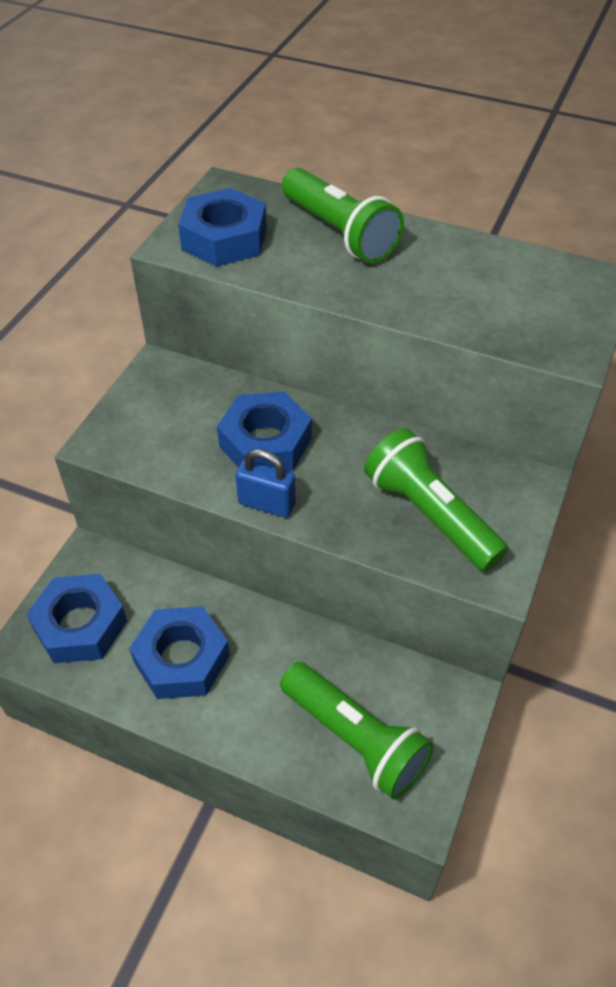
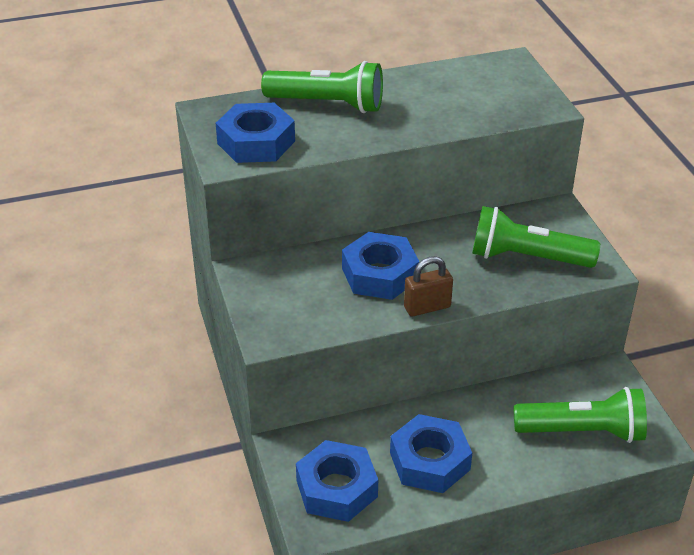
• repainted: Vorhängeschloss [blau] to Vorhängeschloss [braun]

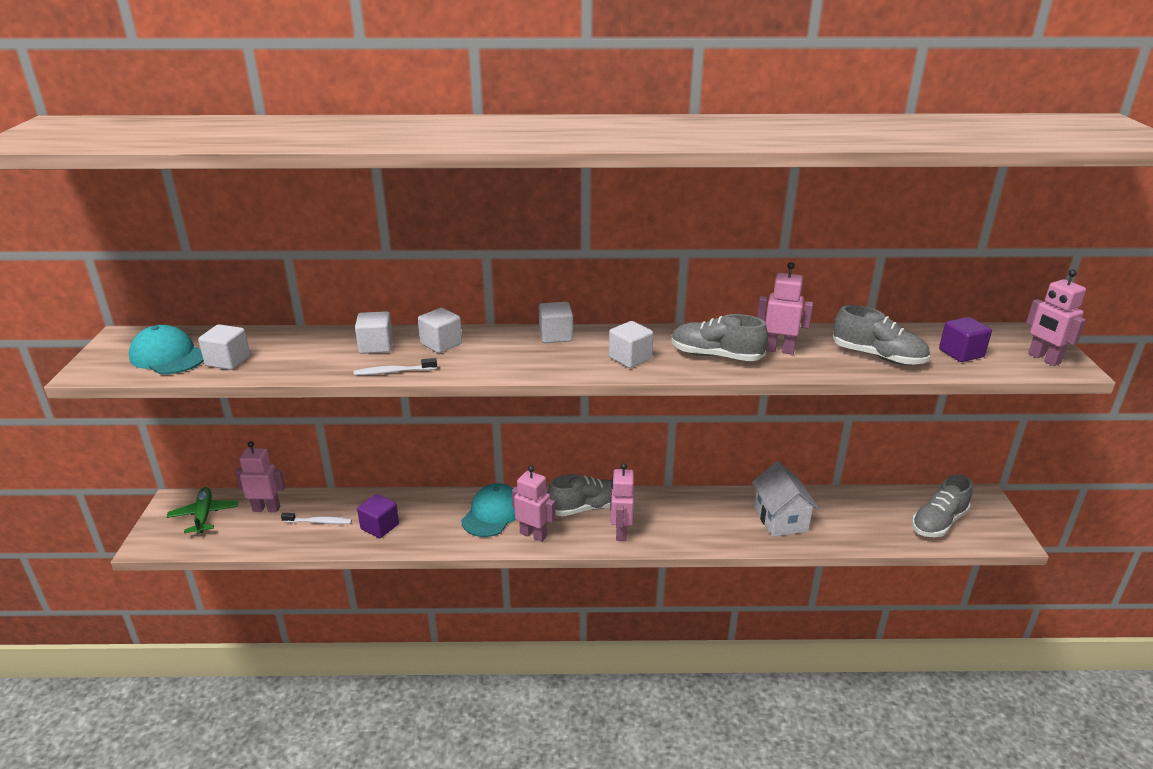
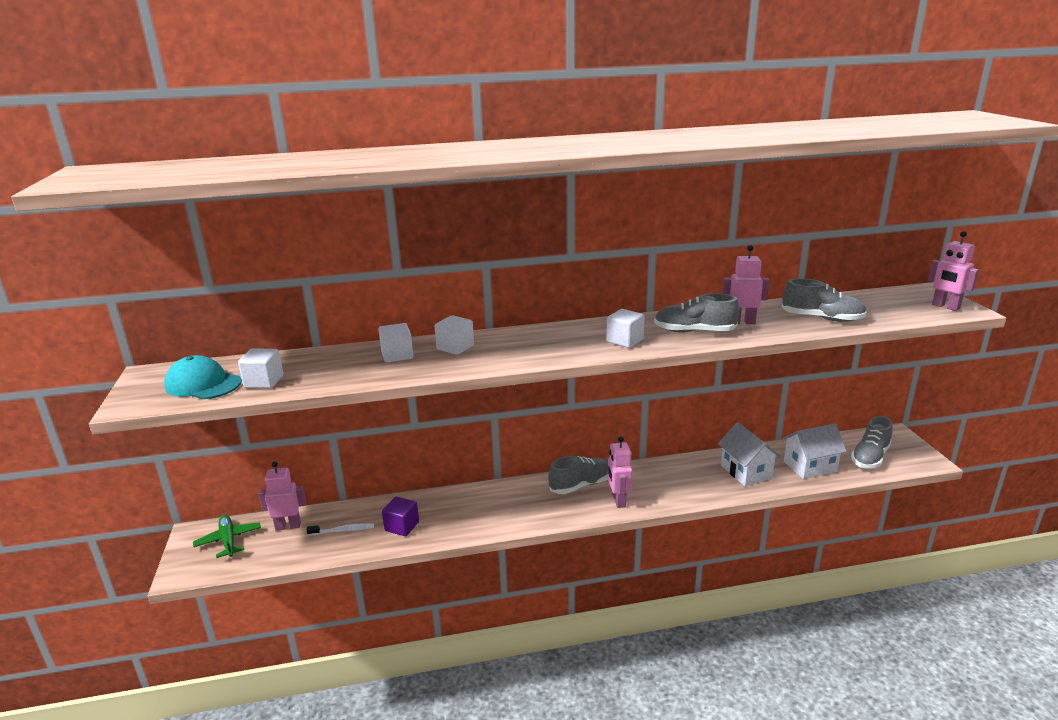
• new: Haus [weiß] (no. 2 from left)
• gone: Zahnbürste [weiß] (no. 2 from left)
• gone: Kappe [türkis] (no. 2 from left)
• gone: Roboter [rosa] (no. 2 from left)
• gone: Kubus [weiß] (no. 4 from left)
• gone: Kubus [lila] (no. 2 from left)

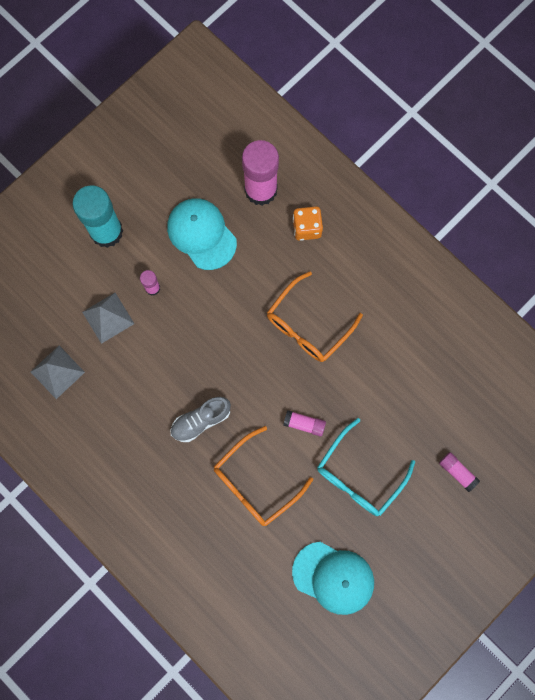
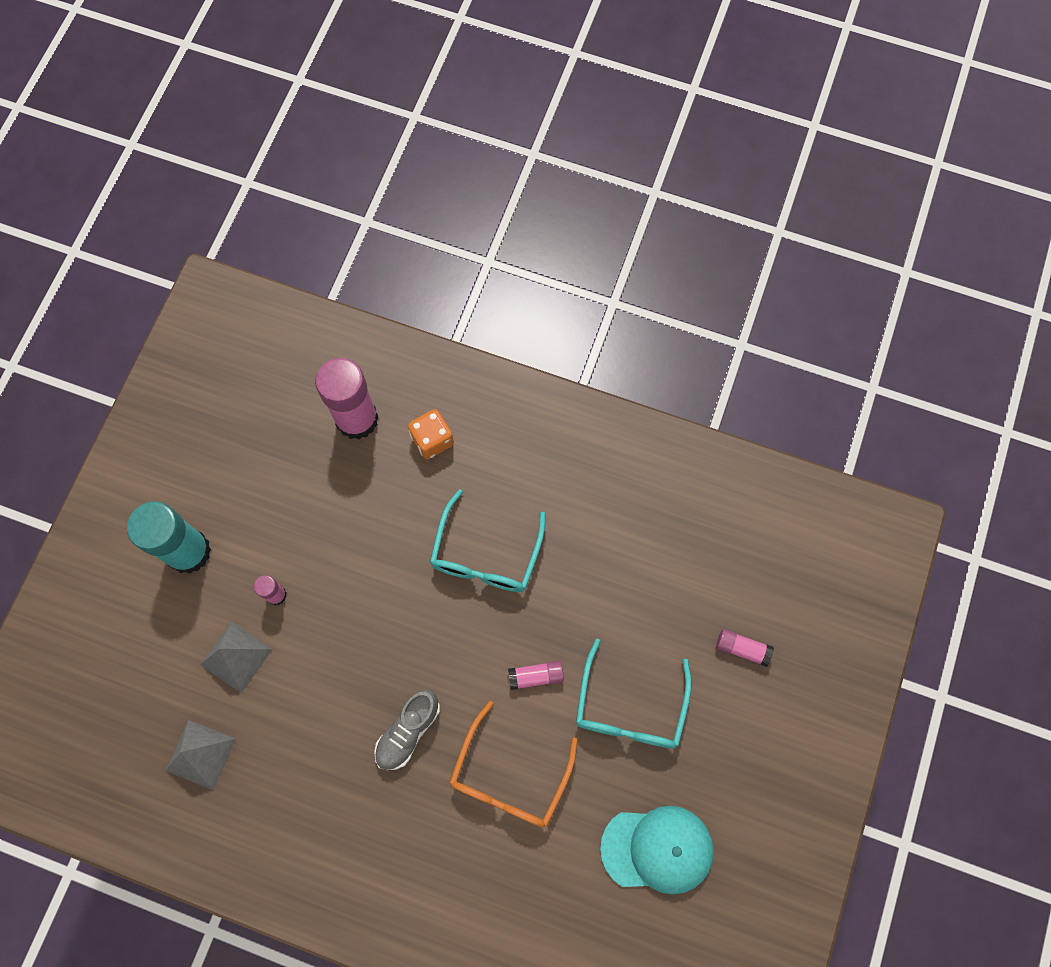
• repainted: Brille [orange] (no. 2 from left) to Brille [türkis] (no. 1 from left)
• gone: Kappe [türkis] (no. 1 from left)

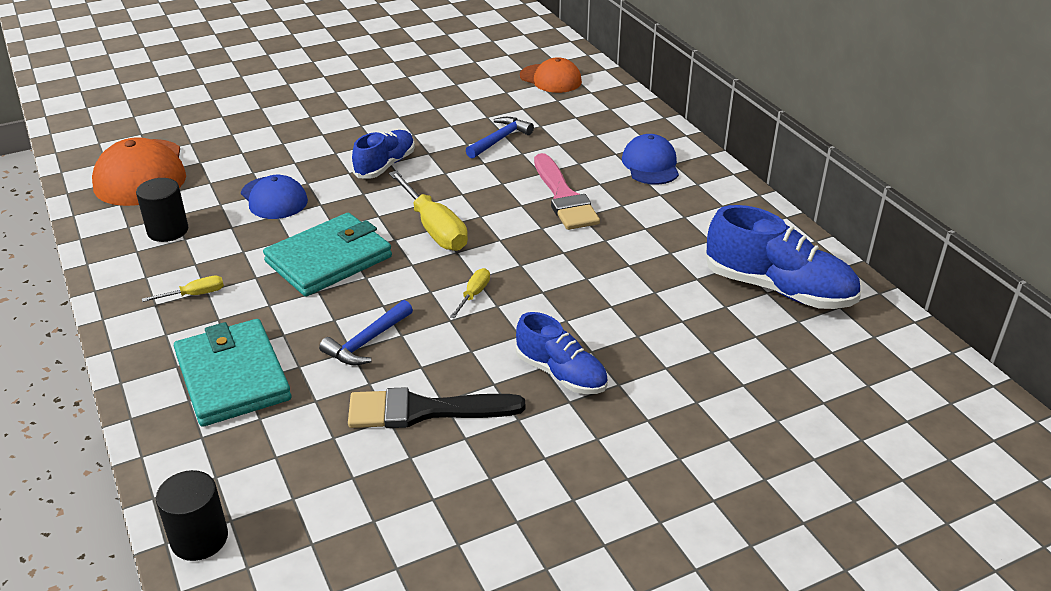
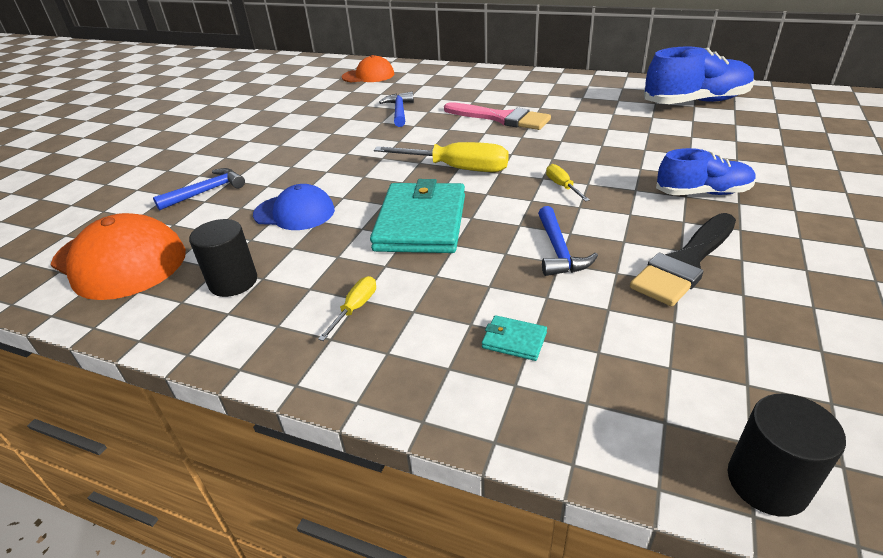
• new: Hammer [blau] (no. 1 from left)
• scaled: Geldbörse [türkis] (no. 1 from left in the first image) x0.40
• gone: Schuh [blau] (no. 1 from left)
• gone: Kappe [blau] (no. 2 from left)

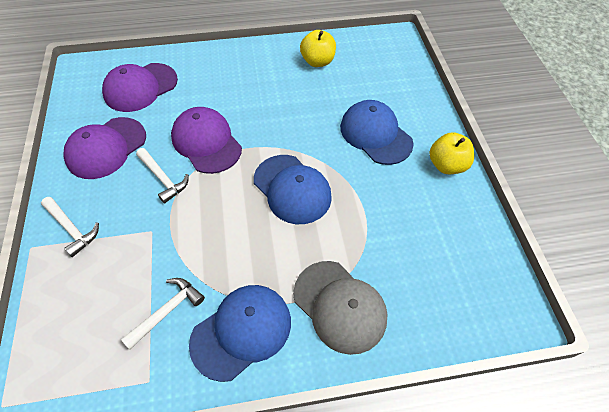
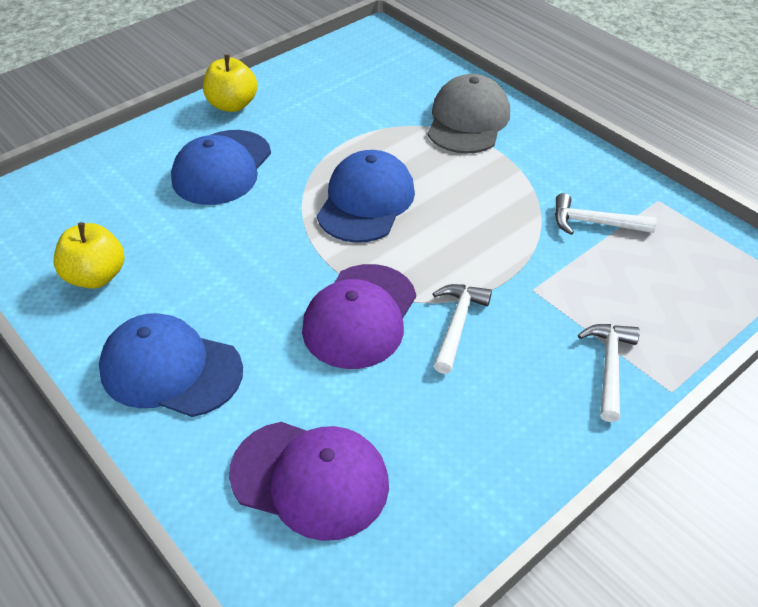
• shifted: Kappe [blau] (no. 1 from left)
• gone: Kappe [lila] (no. 1 from left)

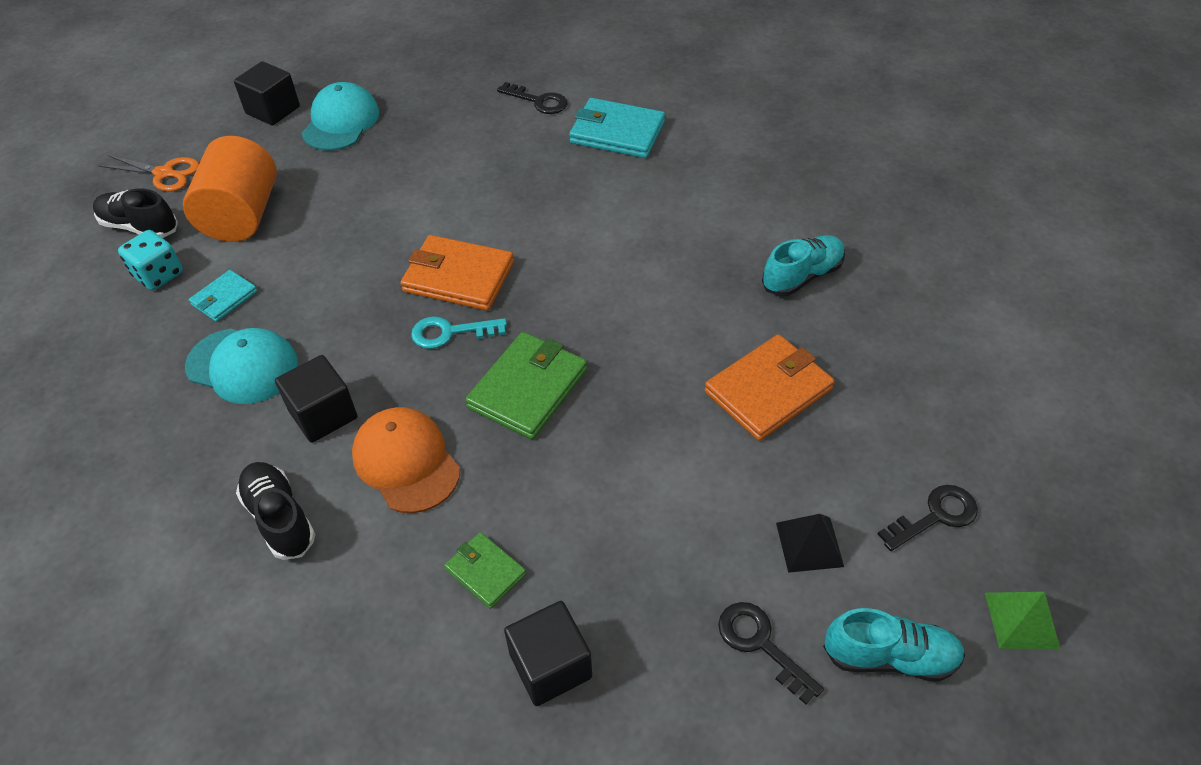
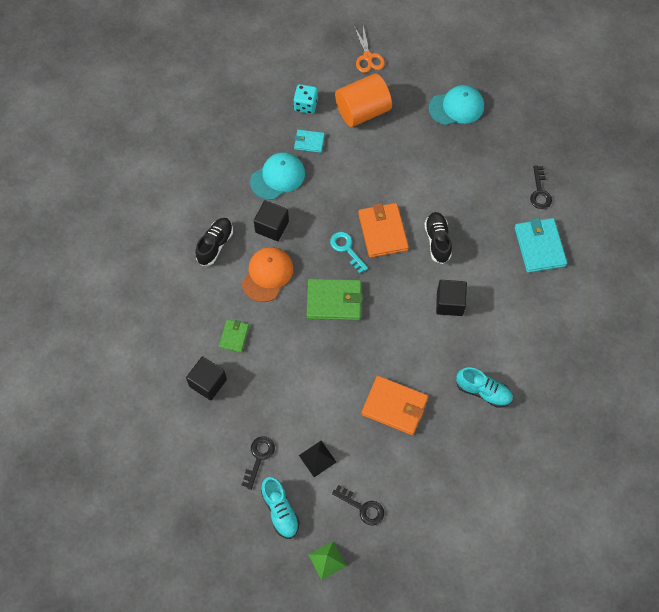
• rotated: Kappe [türkis] (no. 1 from left) 120 degrees counterclockwise
• shifted: Schuh [schwarz] (no. 1 from left in the first image) to Schuh [schwarz] (no. 2 from left)
• shifted: Kubus [schwarz] (no. 1 from left in the first image) to Kubus [schwarz] (no. 3 from left)

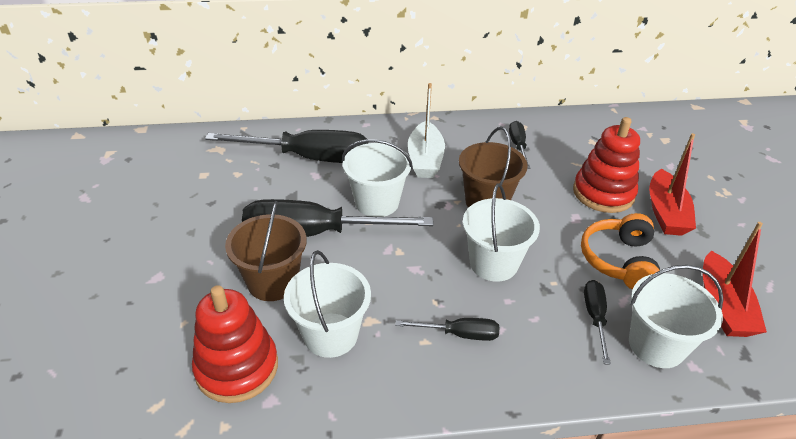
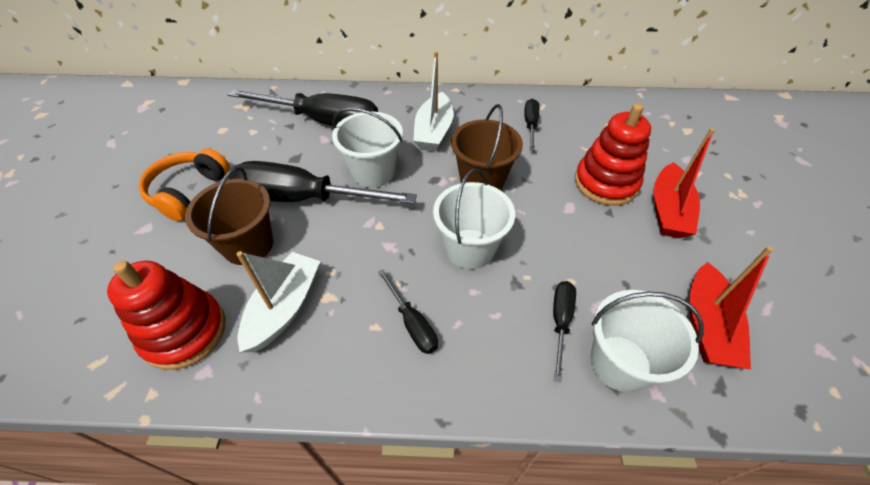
• shifted: Kopfhörer [orange]
• swapped: Eimer [weiß] (no. 1 from left) to Boot [weiß] (no. 1 from left)
• rotated: Schraubenzieher [schwarz] (no. 3 from left) 45 degrees clockwise

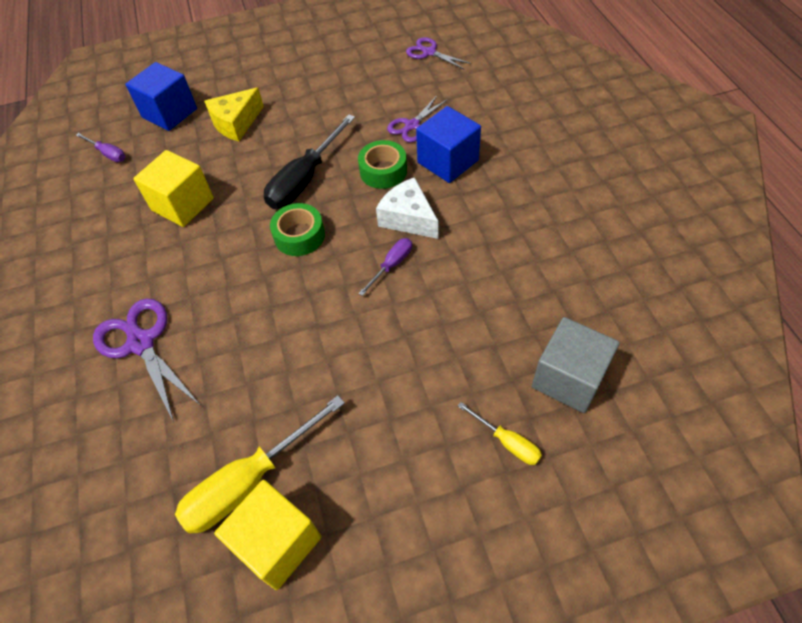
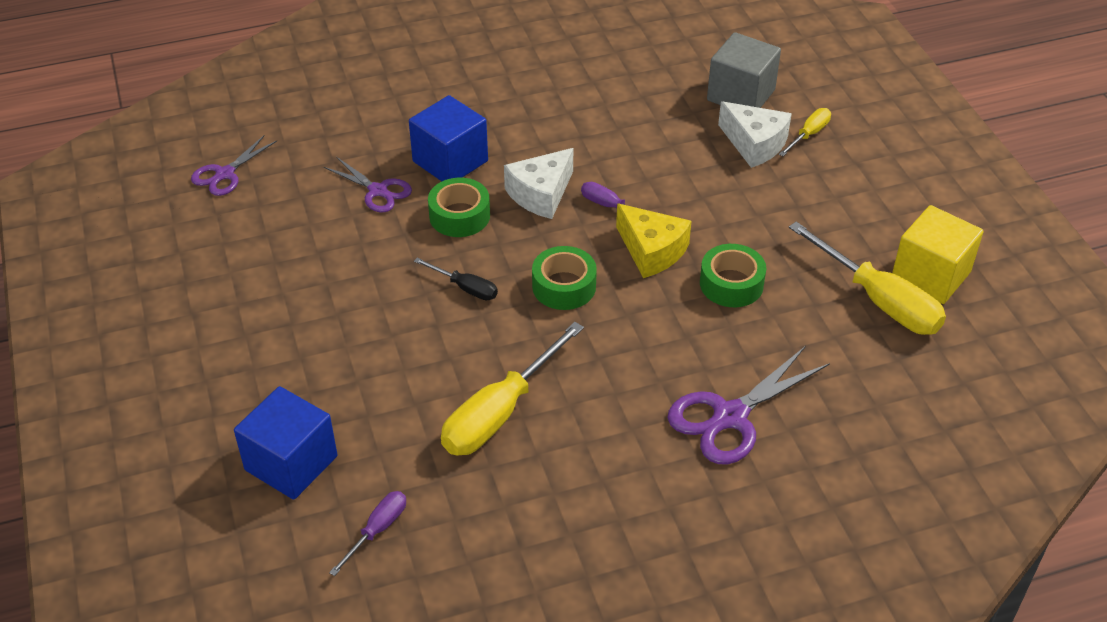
• scaled: Schraubenzieher [schwarz] x0.51
• swapped: Kubus [gelb] (no. 1 from left) to Schraubenzieher [gelb] (no. 1 from left)
• shifted: Käse [gelb]
• new: Klebeband [grün] (no. 3 from left)
• new: Käse [weiß] (no. 2 from left)

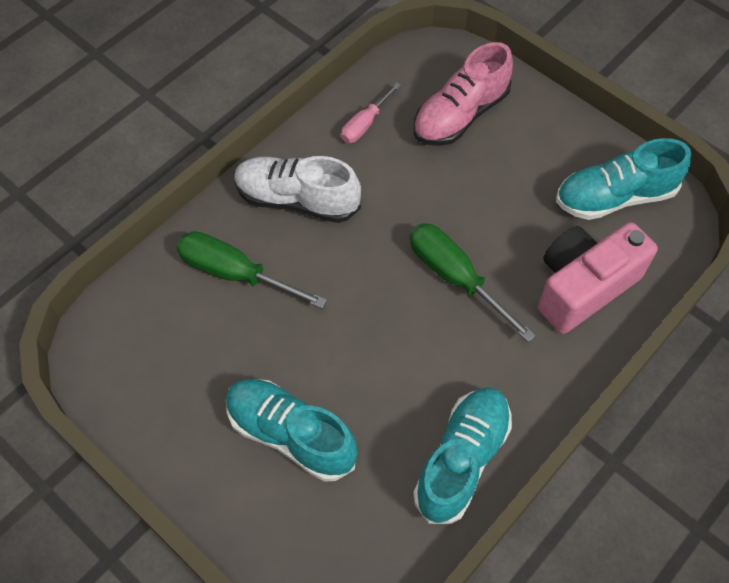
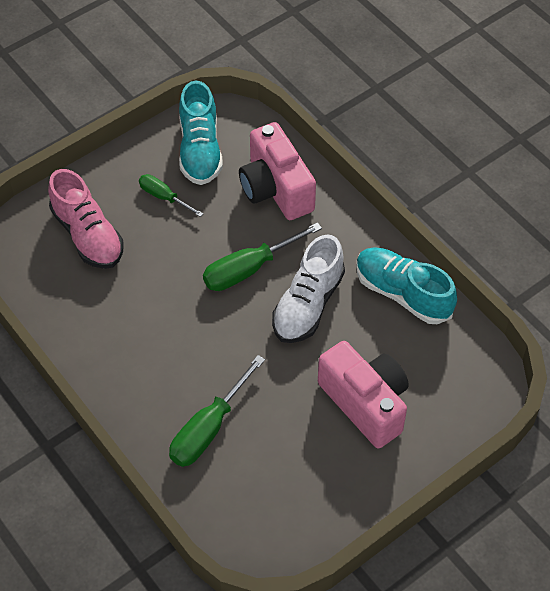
• new: Schraubenzieher [grün] (no. 1 from left)
• shifted: Schuh [weiß]
• swapped: Schuh [türkis] (no. 1 from left) to Kamera [rosa] (no. 2 from left)
• gone: Schraubenzieher [rosa]

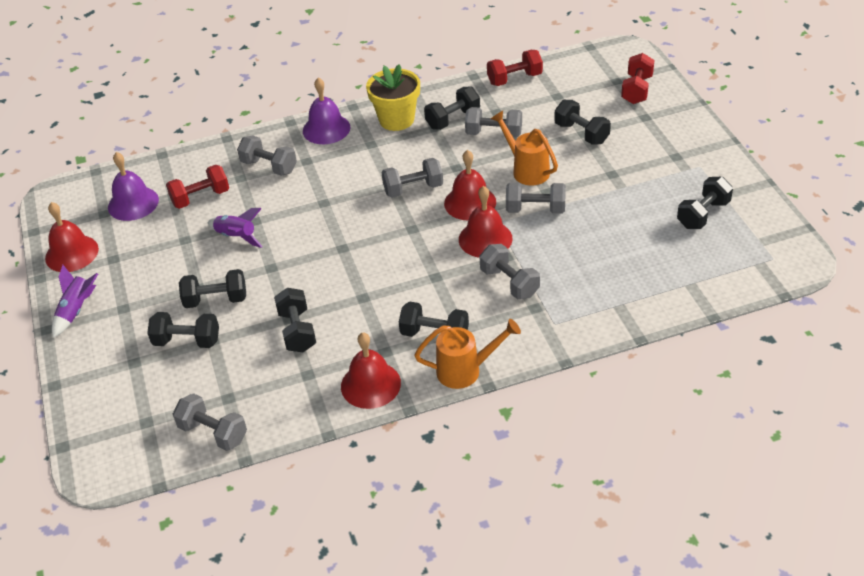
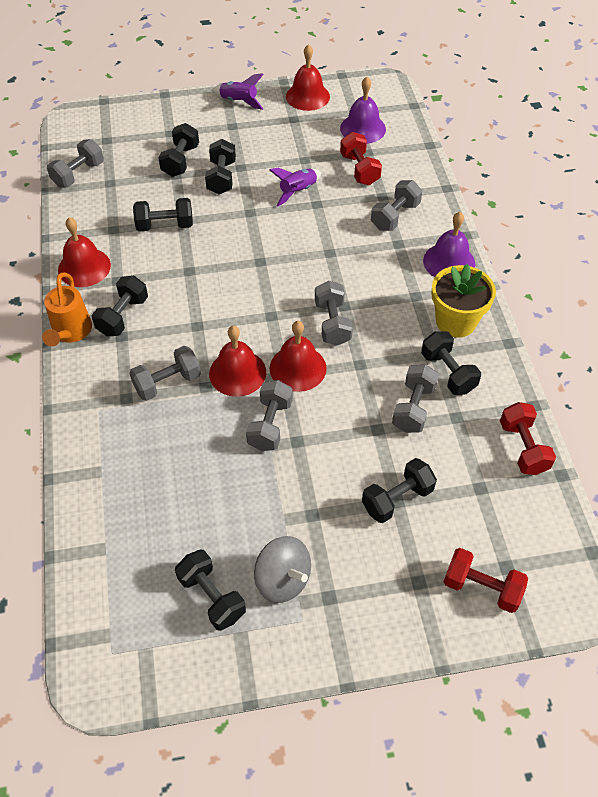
• new: Kreisel [grau]
• gone: Gießkanne [orange] (no. 2 from left)

